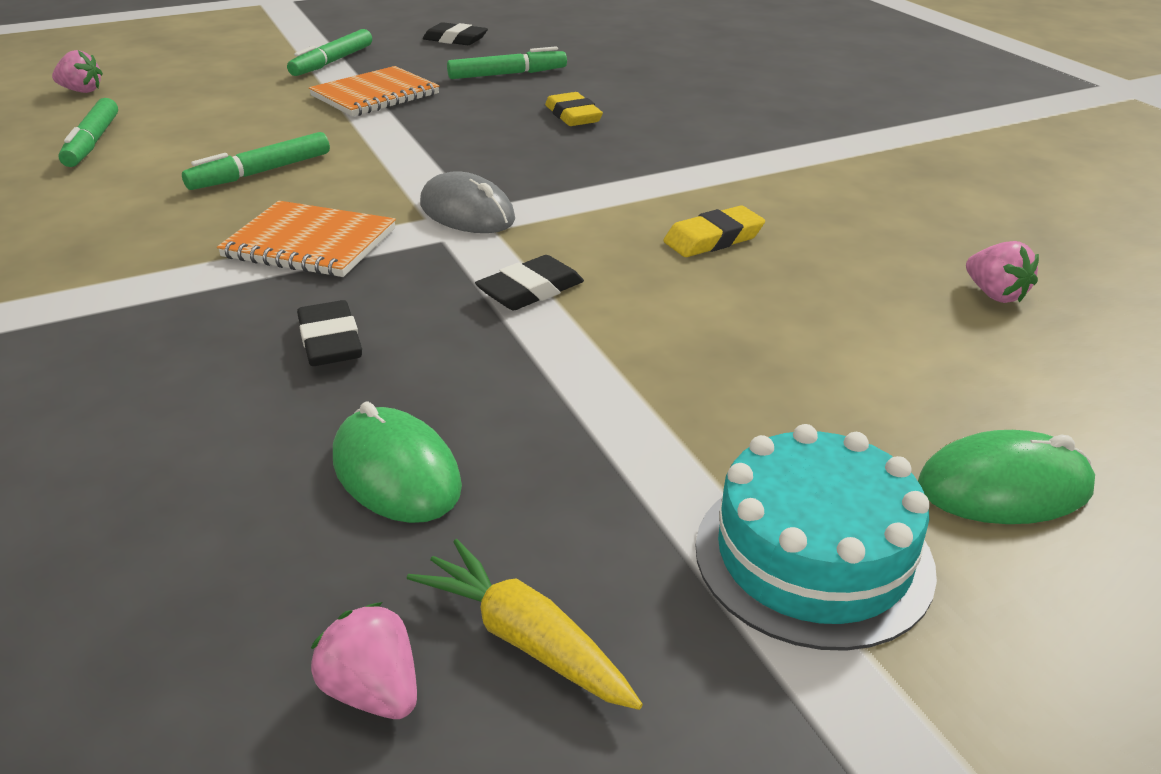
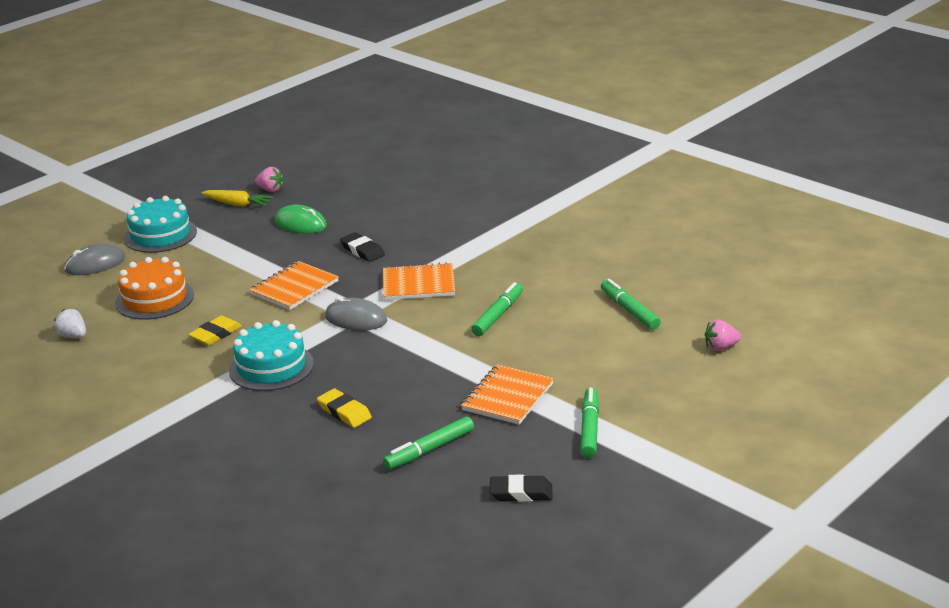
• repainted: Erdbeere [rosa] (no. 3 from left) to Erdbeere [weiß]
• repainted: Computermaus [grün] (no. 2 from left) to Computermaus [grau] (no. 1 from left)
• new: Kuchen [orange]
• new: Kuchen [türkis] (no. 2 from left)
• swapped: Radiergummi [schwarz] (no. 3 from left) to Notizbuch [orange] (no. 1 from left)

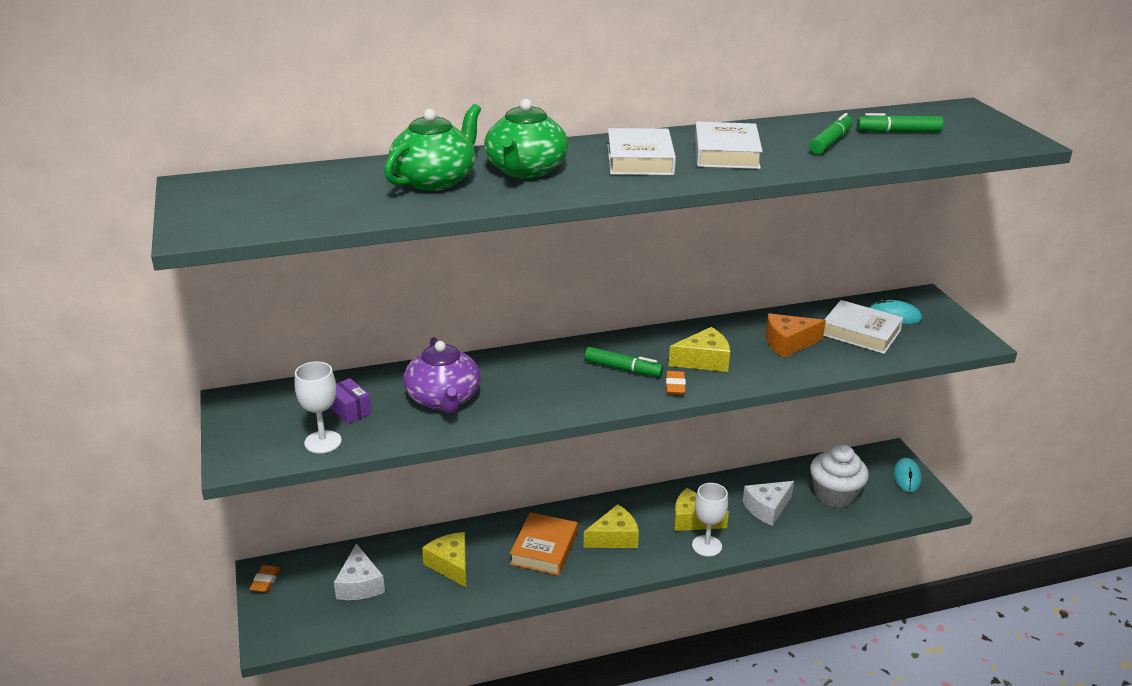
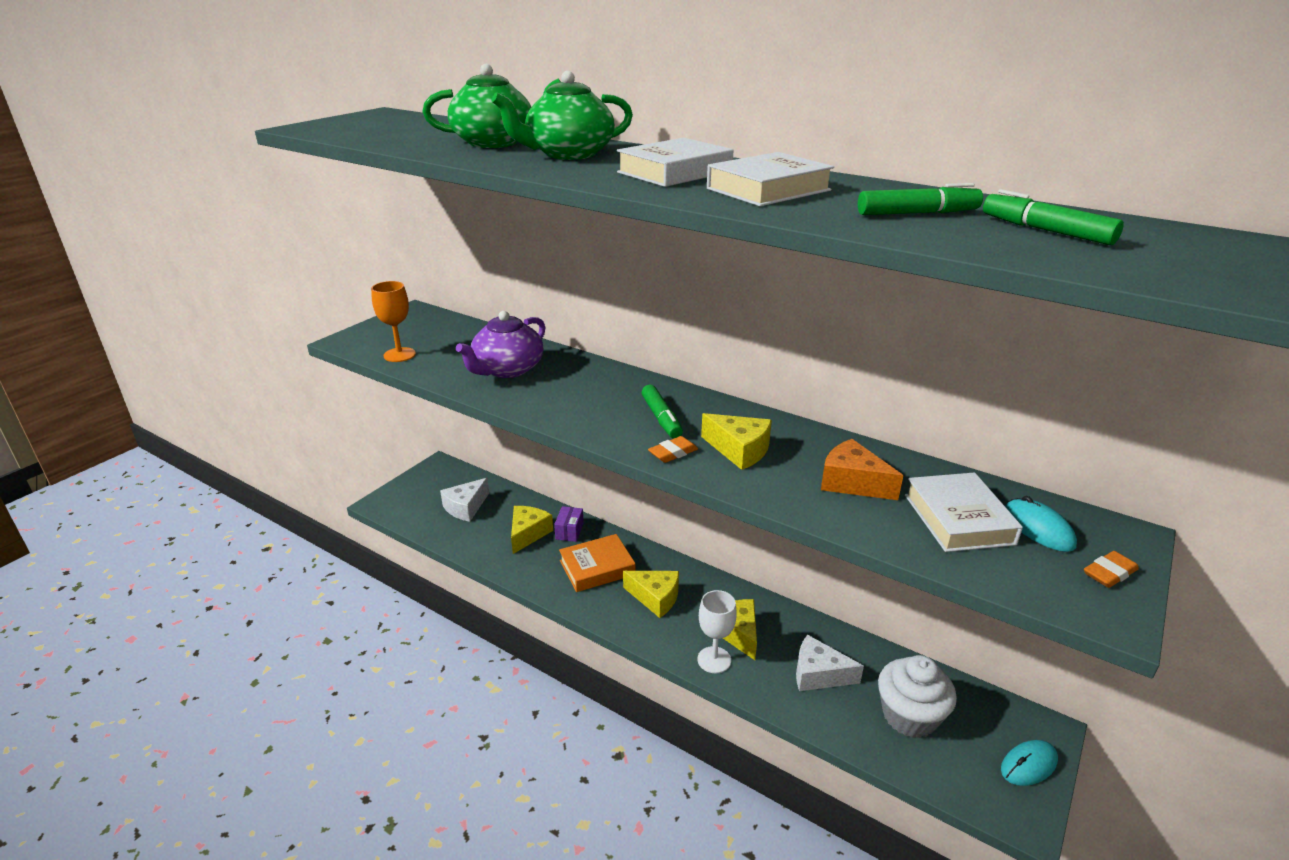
• repainted: Kelch [weiß] (no. 1 from left) to Kelch [orange]
• shifted: Schachtel [lila]
• shifted: Radiergummi [orange] (no. 1 from left in the first image) to Radiergummi [orange] (no. 2 from left)

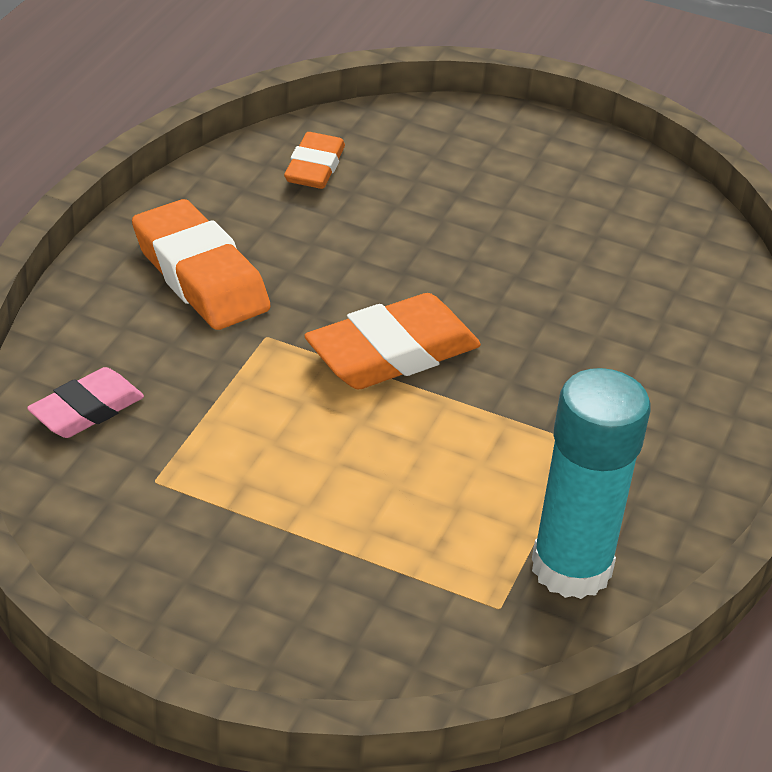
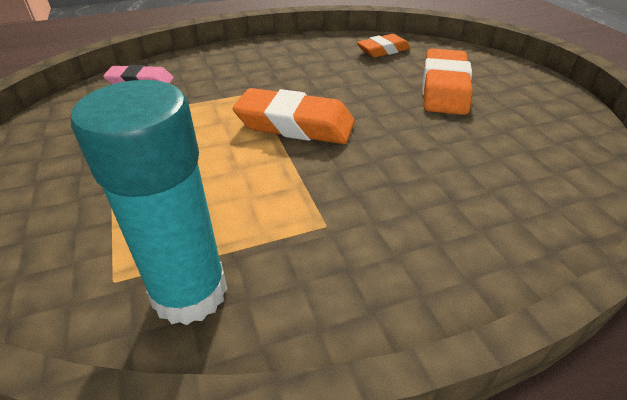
• shifted: Radiergummi [orange] (no. 1 from left in the first image) to Radiergummi [orange] (no. 3 from left)

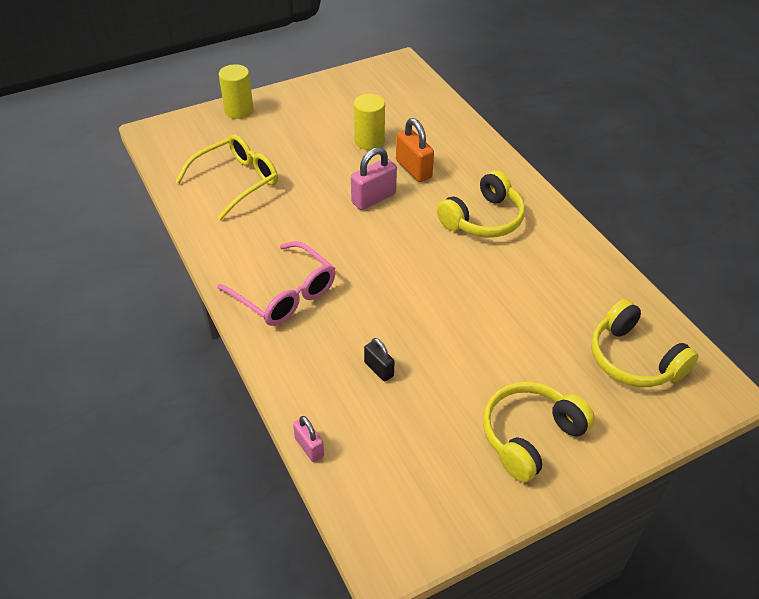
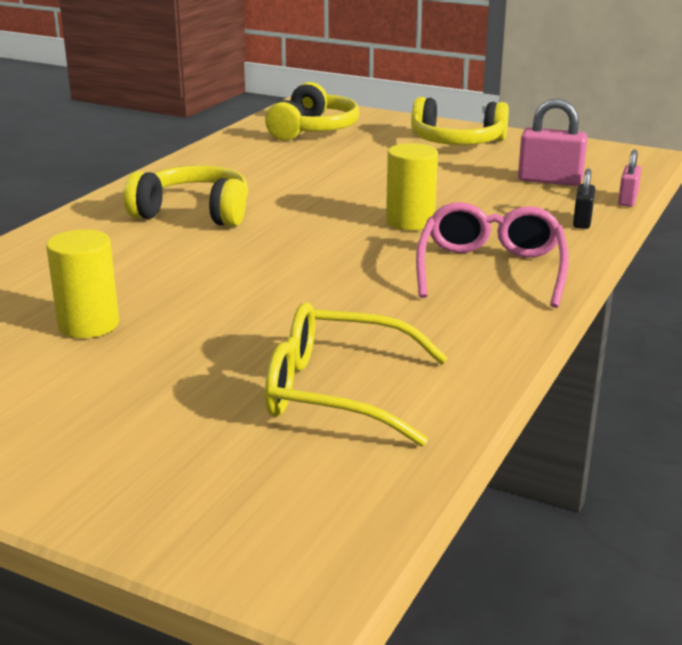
• shifted: Vollzylinder [gelb] (no. 1 from left in the first image) to Vollzylinder [gelb] (no. 2 from left)
• shifted: Vorhängeschloss [rosa] (no. 2 from left in the first image) to Vorhängeschloss [rosa] (no. 1 from left)
• shifted: Vorhängeschloss [schwarz]
• gone: Vorhängeschloss [orange]

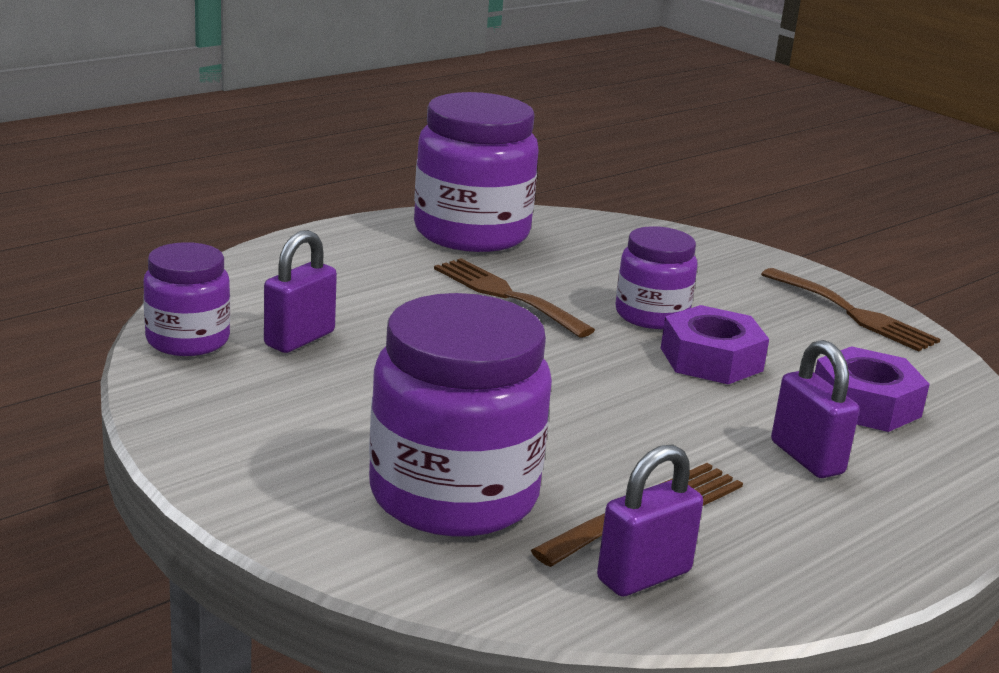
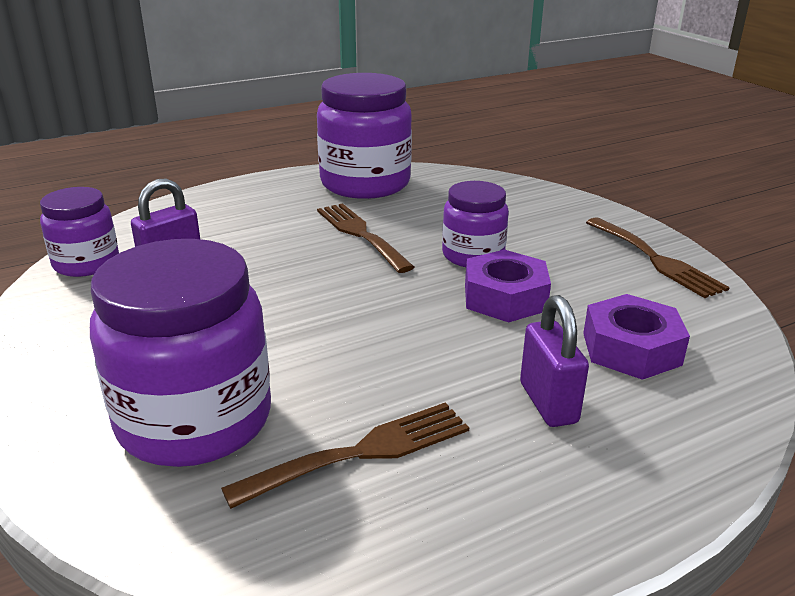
• gone: Vorhängeschloss [lila] (no. 2 from left)

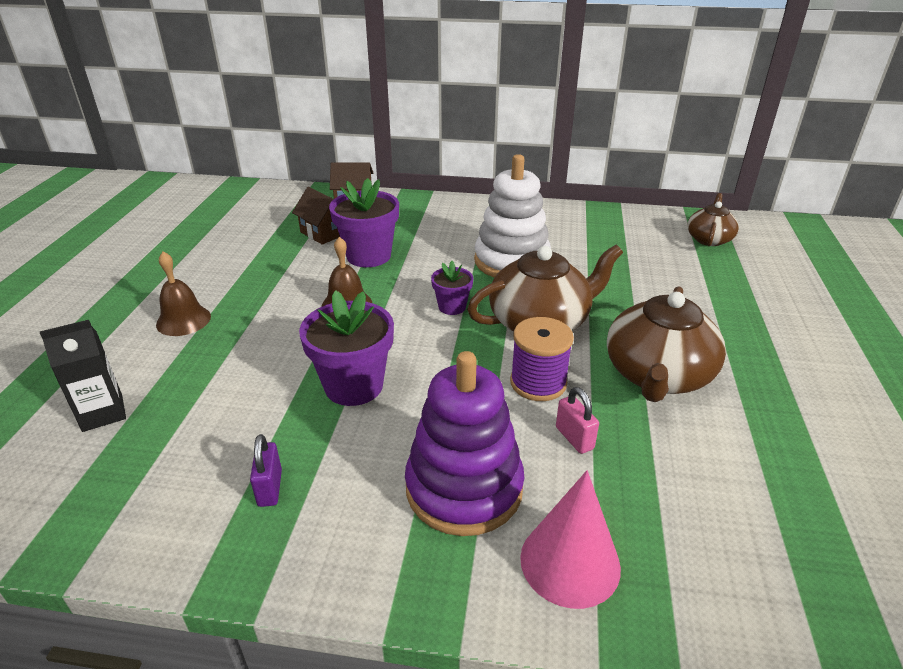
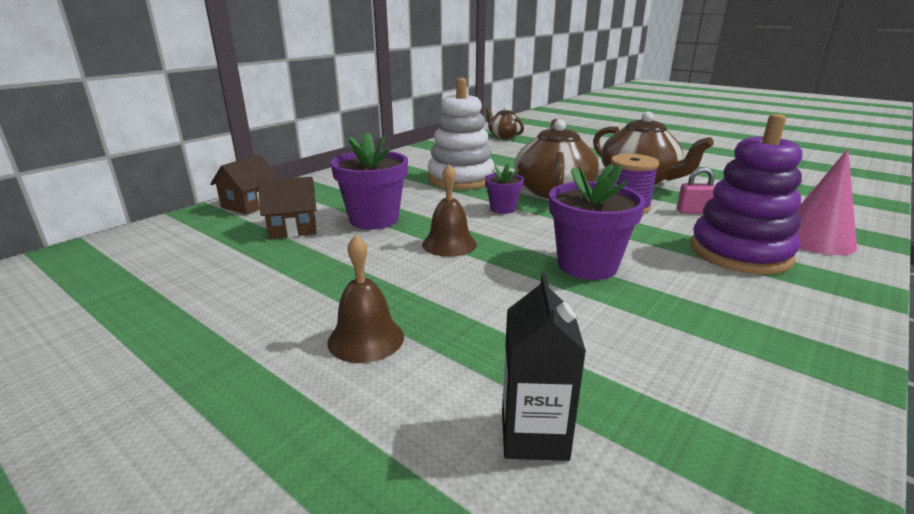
• gone: Vorhängeschloss [lila]

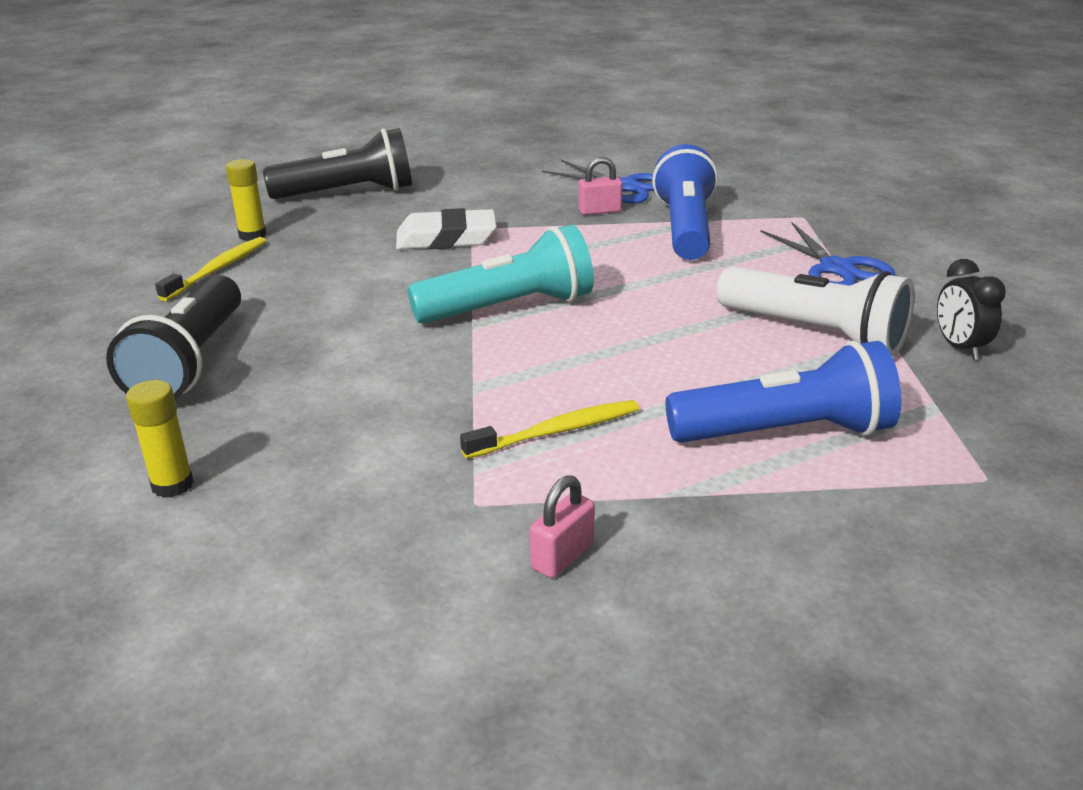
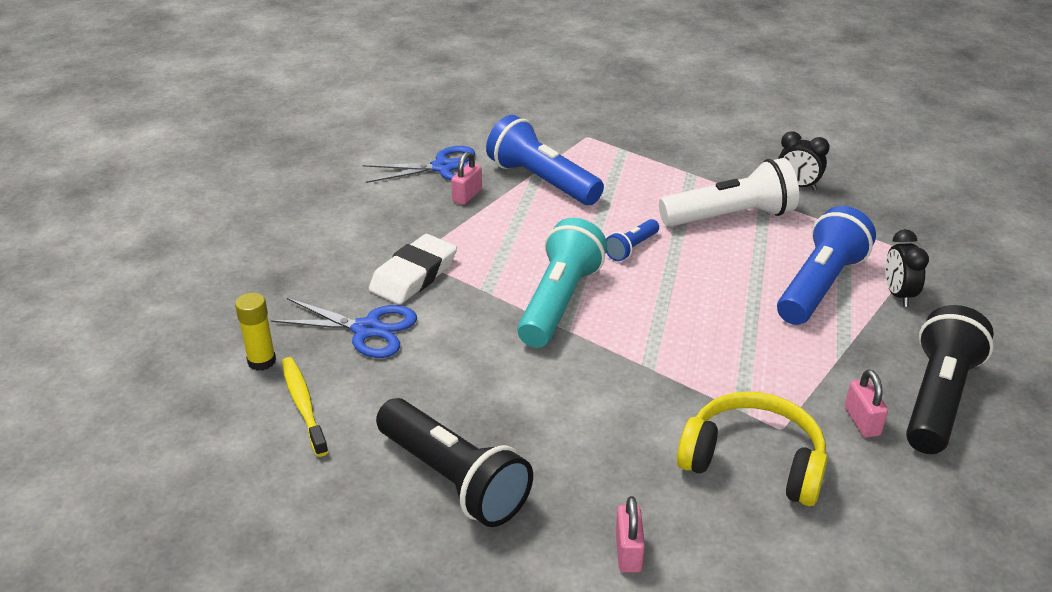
• shifted: Schere [blau] (no. 2 from left in the first image) to Schere [blau] (no. 1 from left)
• new: Taschenlampe [blau] (no. 2 from left)
• swapped: Klebestift [gelb] (no. 1 from left) to Vorhängeschloss [rosa] (no. 2 from left)
• new: Kopfhörer [gelb]
• new: Wecker [schwarz] (no. 2 from left)
• shifted: Taschenlampe [schwarz] (no. 2 from left)
• gone: Zahnbürste [gelb] (no. 2 from left)

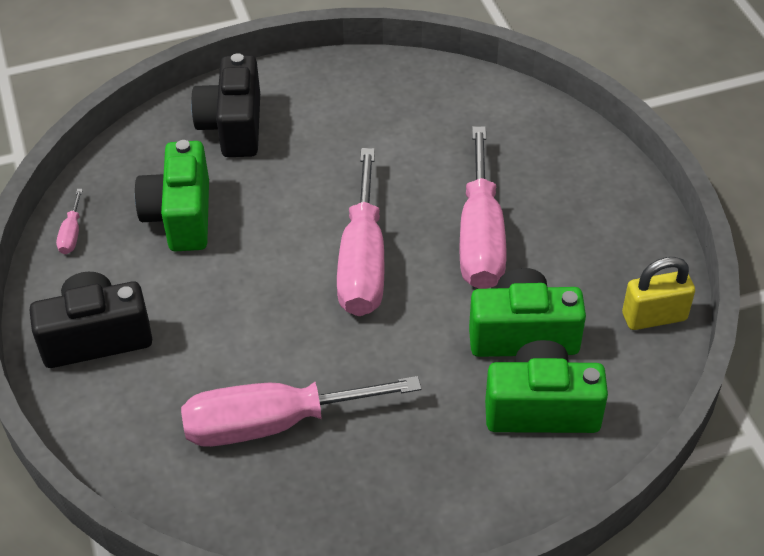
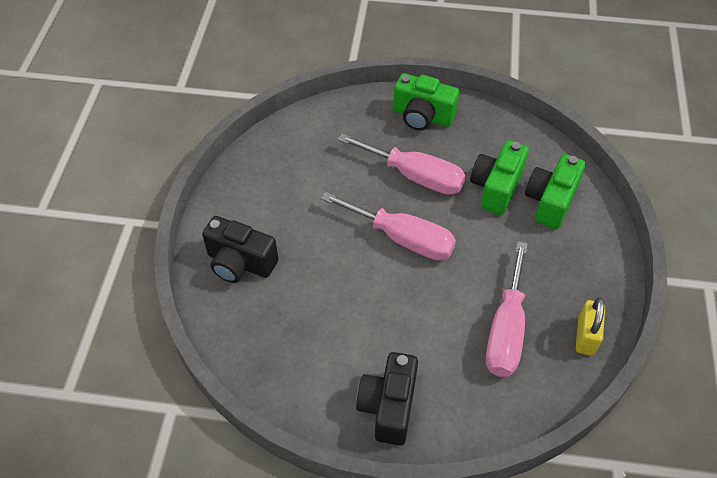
• shifted: Kamera [grün] (no. 1 from left)
• shifted: Vorhängeschloss [gelb]
• gone: Schraubenzieher [rosa] (no. 1 from left)

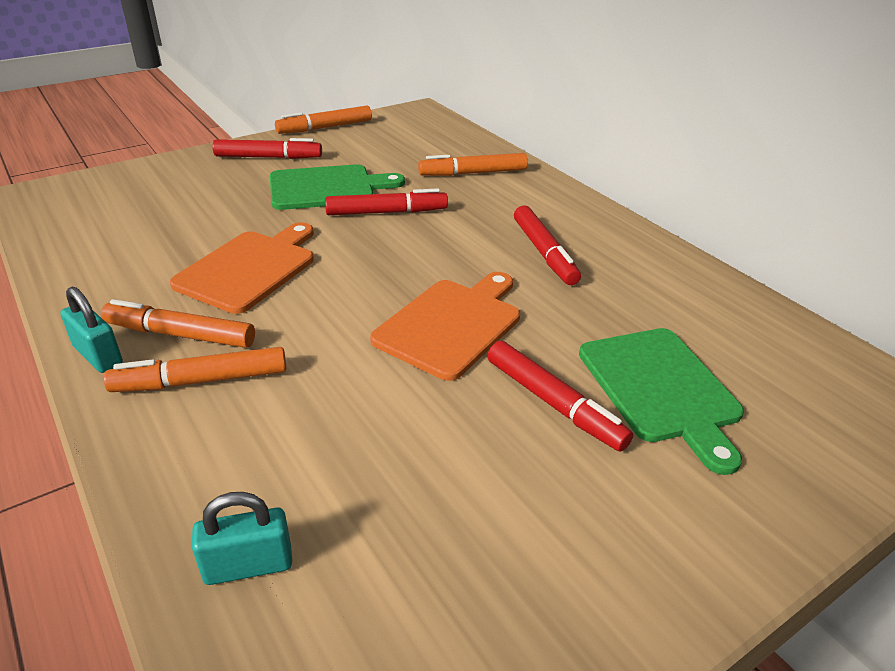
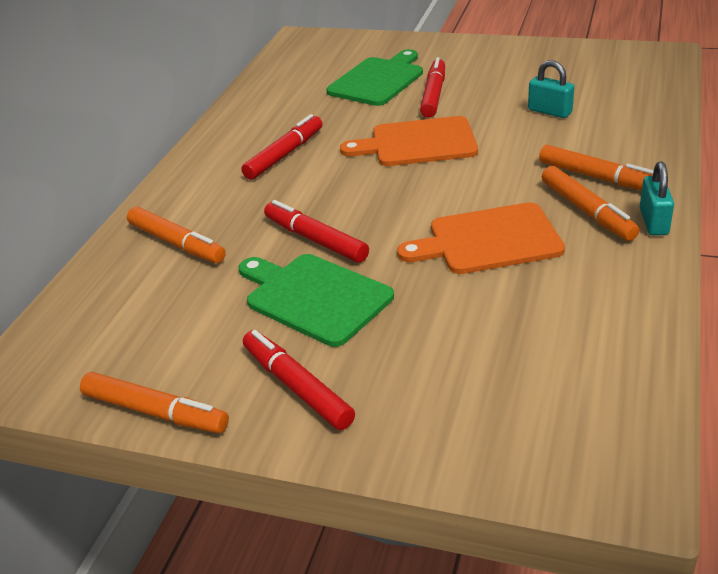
• shifted: Vorhängeschloss [türkis] (no. 2 from left in the first image) to Vorhängeschloss [türkis] (no. 1 from left)

